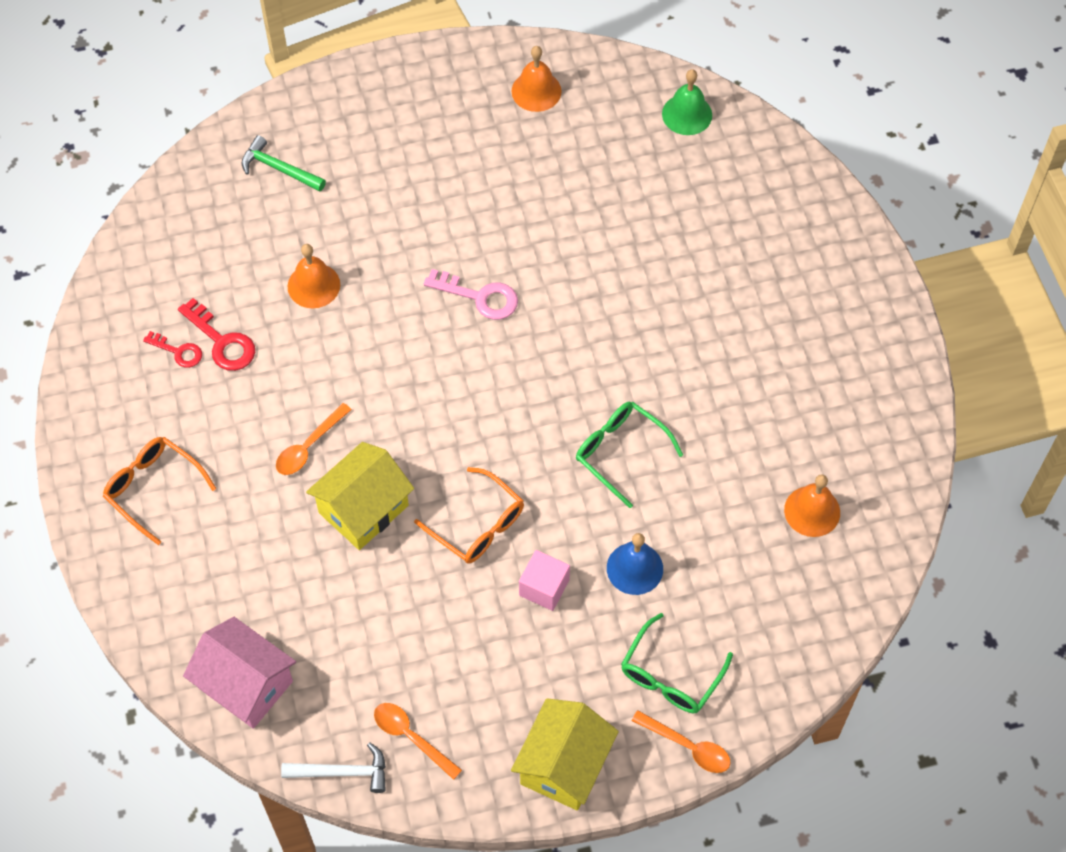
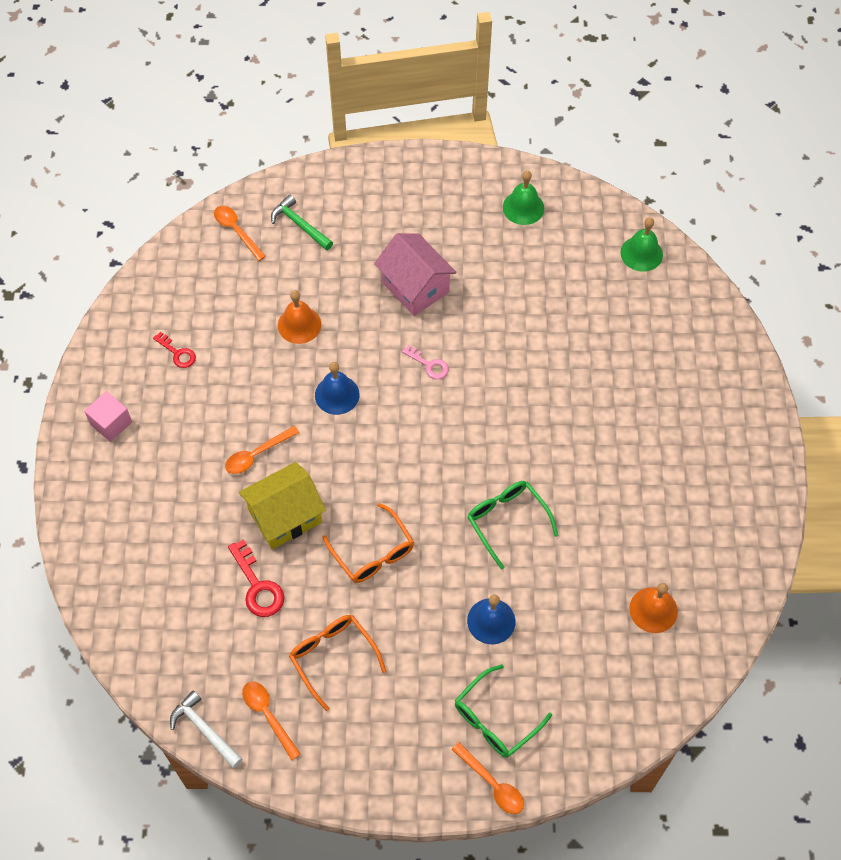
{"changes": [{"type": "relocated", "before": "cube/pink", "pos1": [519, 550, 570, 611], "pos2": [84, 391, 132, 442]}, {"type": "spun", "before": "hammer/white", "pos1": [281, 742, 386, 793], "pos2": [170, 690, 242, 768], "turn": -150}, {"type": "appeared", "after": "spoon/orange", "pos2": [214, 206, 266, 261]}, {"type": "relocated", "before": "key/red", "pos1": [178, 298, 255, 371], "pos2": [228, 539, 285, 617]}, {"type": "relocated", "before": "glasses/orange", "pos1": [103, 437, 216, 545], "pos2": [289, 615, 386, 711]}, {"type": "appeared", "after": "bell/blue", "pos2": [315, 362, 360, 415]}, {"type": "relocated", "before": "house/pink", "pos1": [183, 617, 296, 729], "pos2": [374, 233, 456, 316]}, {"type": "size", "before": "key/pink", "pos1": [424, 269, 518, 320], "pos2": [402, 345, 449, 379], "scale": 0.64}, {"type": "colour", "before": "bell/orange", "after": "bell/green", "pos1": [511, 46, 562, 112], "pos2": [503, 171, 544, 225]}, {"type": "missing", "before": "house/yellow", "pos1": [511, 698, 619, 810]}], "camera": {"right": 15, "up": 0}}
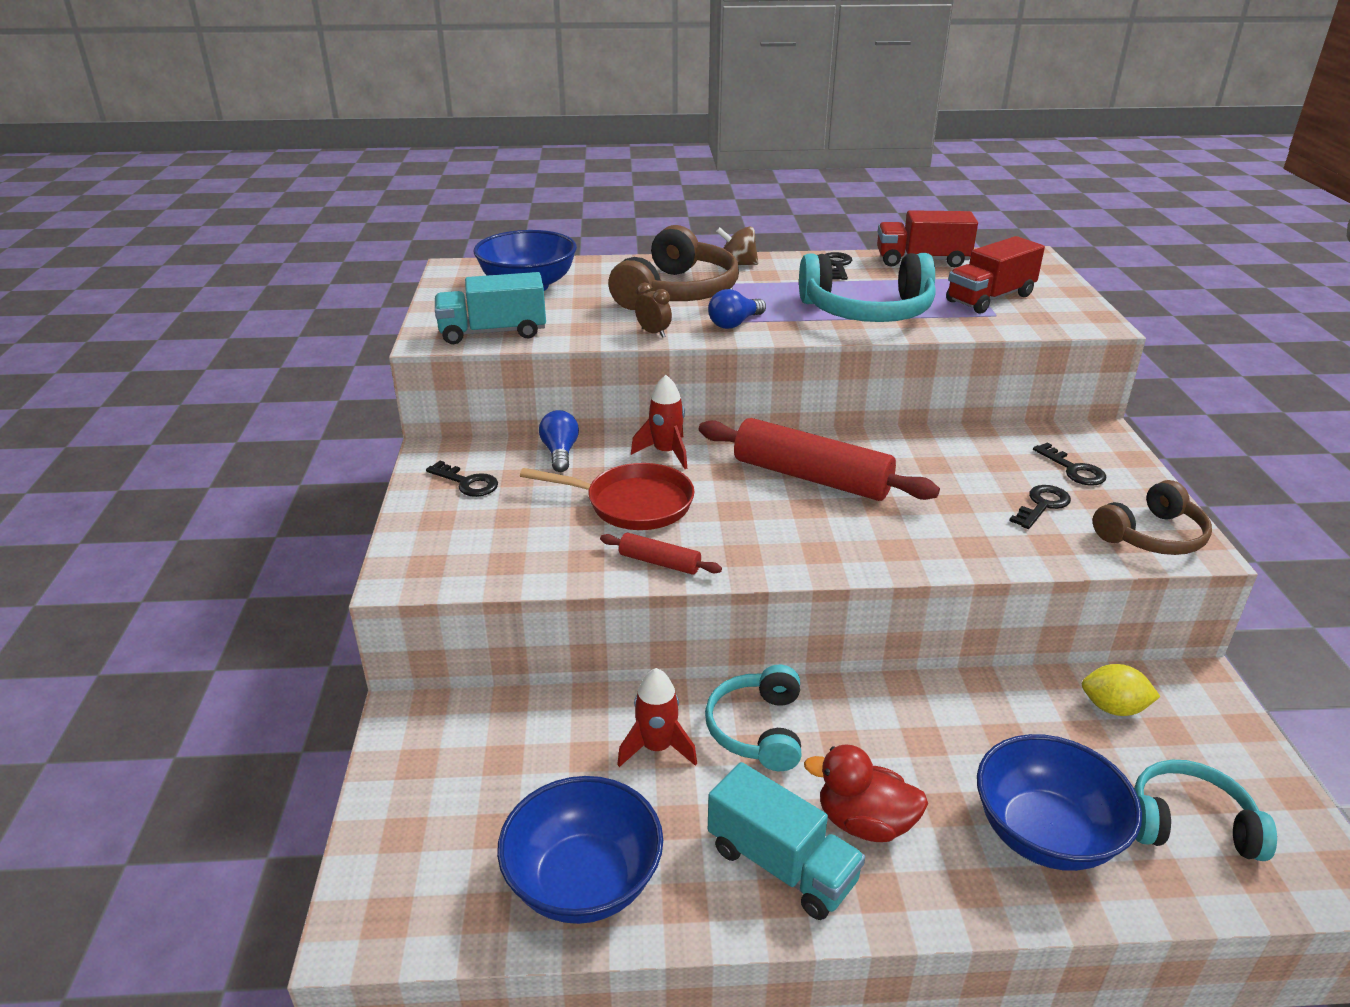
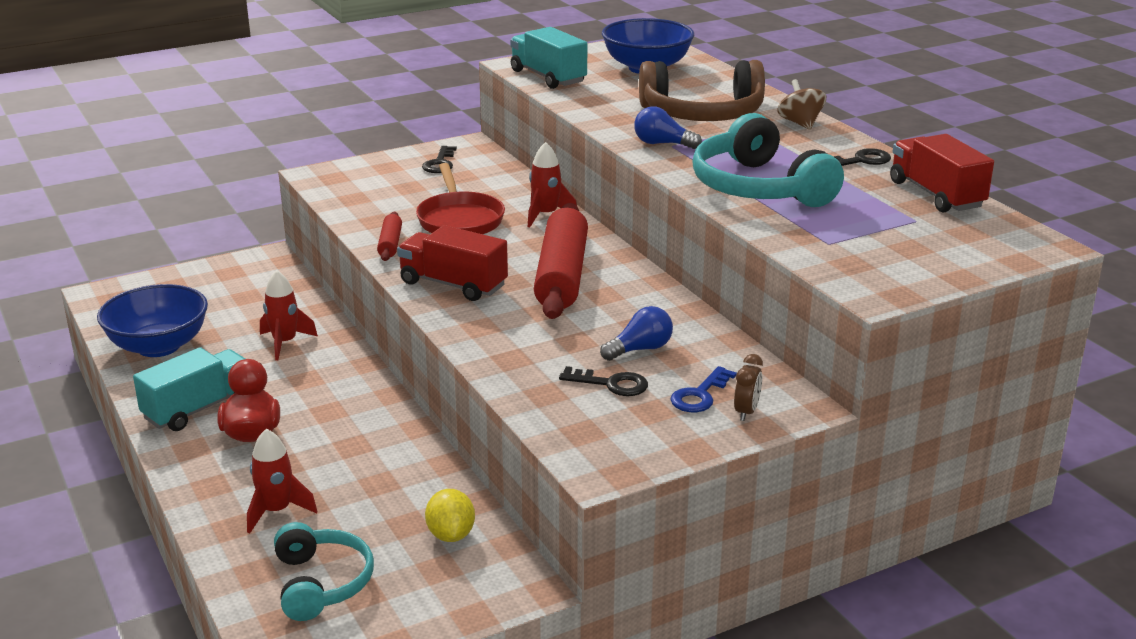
{"changes": [{"type": "spun", "before": "truck/turquoise", "pos1": [708, 762, 865, 920], "pos2": [133, 347, 245, 431], "turn": -150}, {"type": "exchanged", "before": "bowl/blue", "after": "rocket/red", "pos1": [977, 734, 1142, 871], "pos2": [247, 429, 318, 533]}, {"type": "relocated", "before": "truck/red", "pos1": [946, 236, 1045, 314], "pos2": [397, 225, 508, 301]}, {"type": "relocated", "before": "light bulb/blue", "pos1": [539, 410, 579, 472], "pos2": [600, 306, 673, 361]}, {"type": "colour", "before": "key/black", "after": "key/blue", "pos1": [1033, 442, 1106, 486], "pos2": [670, 366, 737, 412]}, {"type": "relocated", "before": "clock/brown", "pos1": [635, 283, 672, 338], "pos2": [734, 354, 763, 421]}, {"type": "missing", "before": "headphones/turquoise", "pos1": [705, 665, 801, 771]}, {"type": "missing", "before": "headphones/brown", "pos1": [1093, 480, 1212, 555]}], "camera": {"right": 65, "up": -5}}
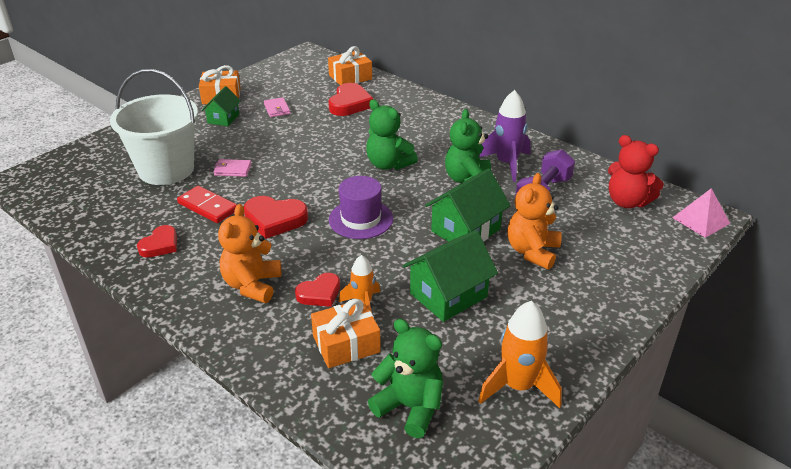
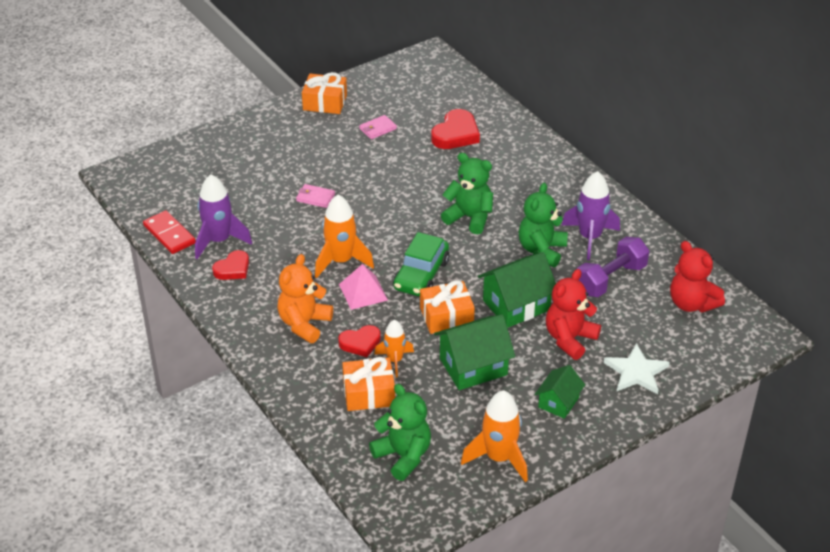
{"changes": [{"type": "relocated", "before": "domino/red", "pos1": [177, 186, 237, 223], "pos2": [143, 210, 196, 254]}, {"type": "appeared", "after": "rocket/purple", "pos2": [195, 174, 252, 259]}, {"type": "exchanged", "before": "heart/red", "after": "rocket/orange", "pos1": [244, 196, 308, 239], "pos2": [315, 194, 374, 278]}, {"type": "relocated", "before": "pyramid/pink", "pos1": [672, 188, 731, 238], "pos2": [339, 264, 388, 310]}, {"type": "spun", "before": "wallet/pink", "pos1": [264, 97, 290, 117], "pos2": [359, 115, 397, 139], "turn": 60}, {"type": "exchanged", "before": "hat/purple", "after": "car/green", "pos1": [329, 176, 393, 239], "pos2": [393, 232, 450, 296]}, {"type": "relocated", "before": "gift/orange", "pos1": [328, 46, 372, 85], "pos2": [420, 280, 475, 334]}, {"type": "spun", "before": "teddy bear/green", "pos1": [366, 99, 418, 170], "pos2": [441, 153, 493, 234], "turn": 150}, {"type": "relocated", "before": "house/green", "pos1": [202, 86, 241, 126], "pos2": [535, 365, 585, 419]}, {"type": "colour", "before": "teddy bear/orange", "after": "teddy bear/red", "pos1": [507, 173, 562, 270], "pos2": [546, 269, 601, 360]}, {"type": "appeared", "after": "star/white", "pos2": [604, 343, 670, 394]}, {"type": "missing", "before": "bucket/white", "pos1": [110, 69, 198, 185]}], "camera": {"right": 15, "up": 5}}
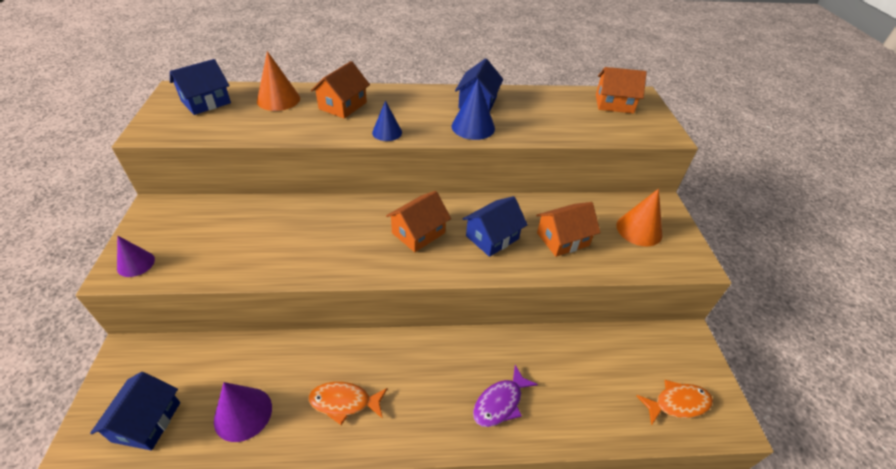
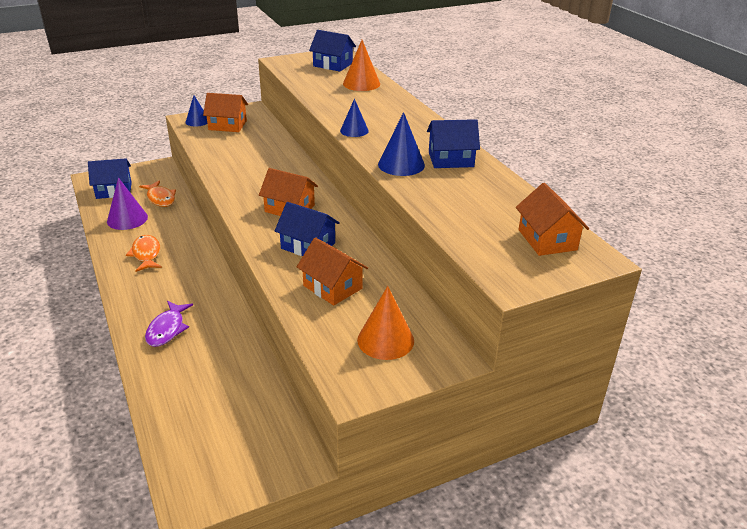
{"changes": [{"type": "relocated", "before": "fish/orange", "pos1": [636, 380, 713, 425], "pos2": [139, 180, 176, 207]}, {"type": "spun", "before": "fish/purple", "pos1": [473, 365, 538, 427], "pos2": [145, 301, 193, 347], "turn": -105}, {"type": "colour", "before": "cone/purple", "after": "cone/blue", "pos1": [117, 236, 155, 277], "pos2": [185, 95, 207, 126]}, {"type": "relocated", "before": "house/orange", "pos1": [311, 61, 370, 119], "pos2": [203, 93, 248, 132]}], "camera": {"right": 70, "up": -10}}
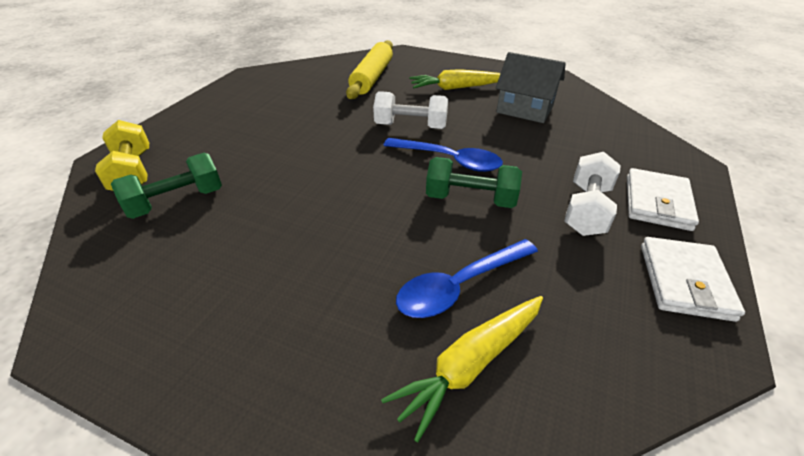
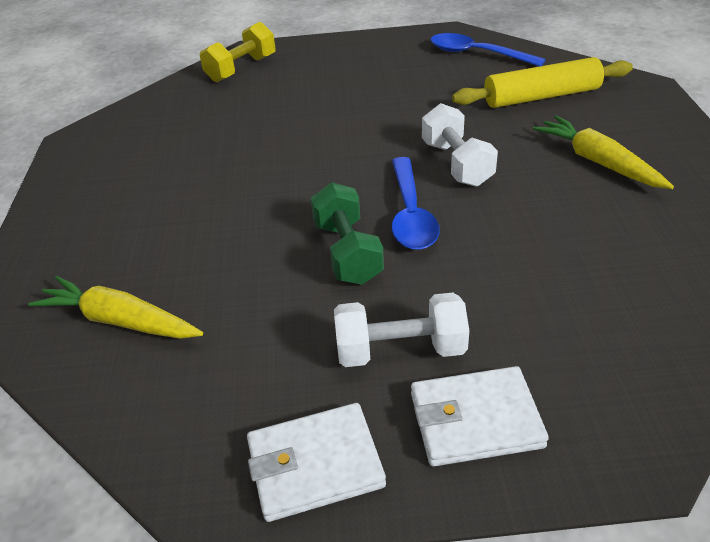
{"changes": [{"type": "relocated", "before": "spoon/blue", "pos1": [396, 239, 538, 318], "pos2": [430, 33, 546, 66]}, {"type": "missing", "before": "dumbbell/green", "pos1": [111, 153, 222, 219]}, {"type": "missing", "before": "house/grey", "pos1": [496, 52, 566, 123]}], "camera": {"right": 65, "up": 0}}
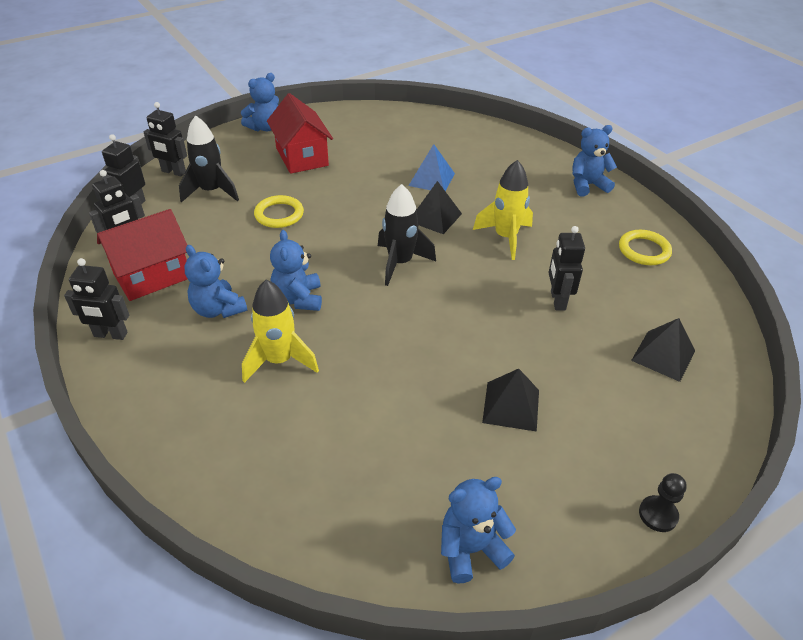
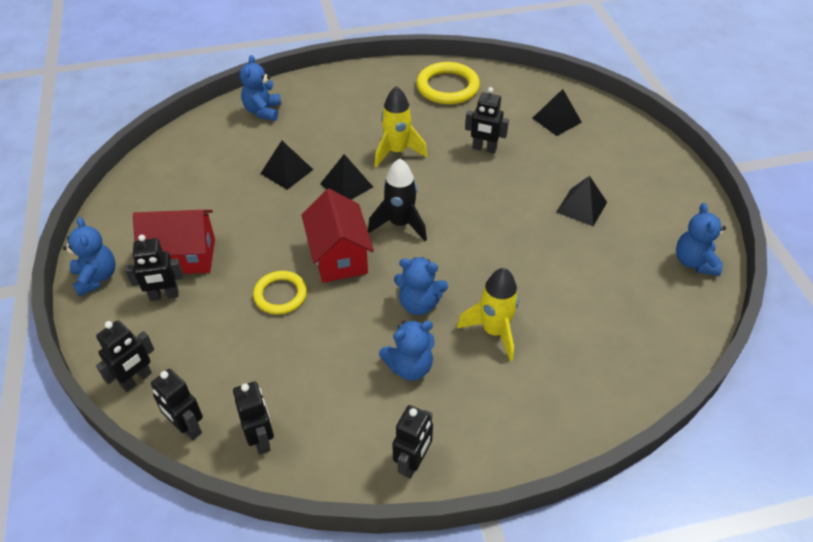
{"changes": [{"type": "appeared", "after": "robot/black", "pos2": [125, 235, 183, 301]}, {"type": "relocated", "before": "teddy bear/blue", "pos1": [572, 125, 617, 197], "pos2": [240, 55, 282, 121]}, {"type": "colour", "before": "pyramid/blue", "after": "pyramid/black", "pos1": [408, 144, 455, 191], "pos2": [260, 141, 313, 190]}, {"type": "relocated", "before": "house/red", "pos1": [97, 209, 187, 301], "pos2": [302, 189, 374, 283]}, {"type": "size", "before": "ring/yellow", "pos1": [619, 230, 672, 265], "pos2": [417, 62, 480, 104], "scale": 1.53}, {"type": "missing", "before": "rocket/black", "pos1": [179, 115, 239, 203]}, {"type": "missing", "before": "pawn/black", "pos1": [639, 473, 687, 532]}], "camera": {"right": -70, "up": 5}}
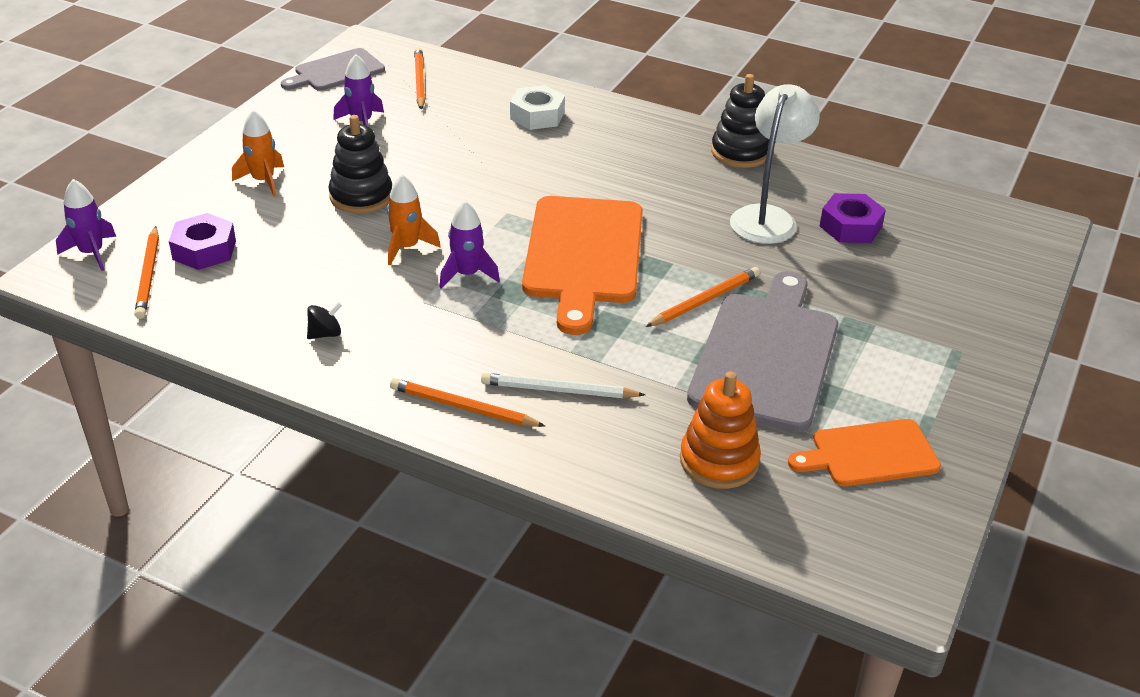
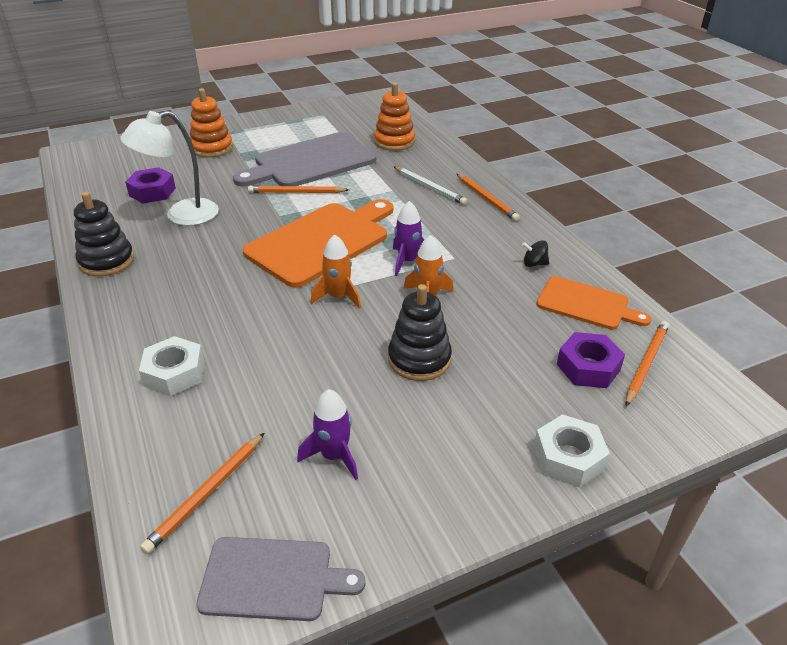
{"changes": [{"type": "appeared", "after": "stacking toy/orange", "pos2": [190, 88, 233, 158]}, {"type": "relocated", "before": "rocket/orange", "pos1": [232, 110, 284, 197], "pos2": [311, 234, 361, 309]}, {"type": "appeared", "after": "nut/white", "pos2": [534, 414, 610, 487]}, {"type": "relocated", "before": "cutting board/orange", "pos1": [788, 419, 941, 486], "pos2": [536, 276, 651, 330]}, {"type": "missing", "before": "rocket/purple", "pos1": [56, 179, 116, 271]}], "camera": {"right": -140, "up": 0}}
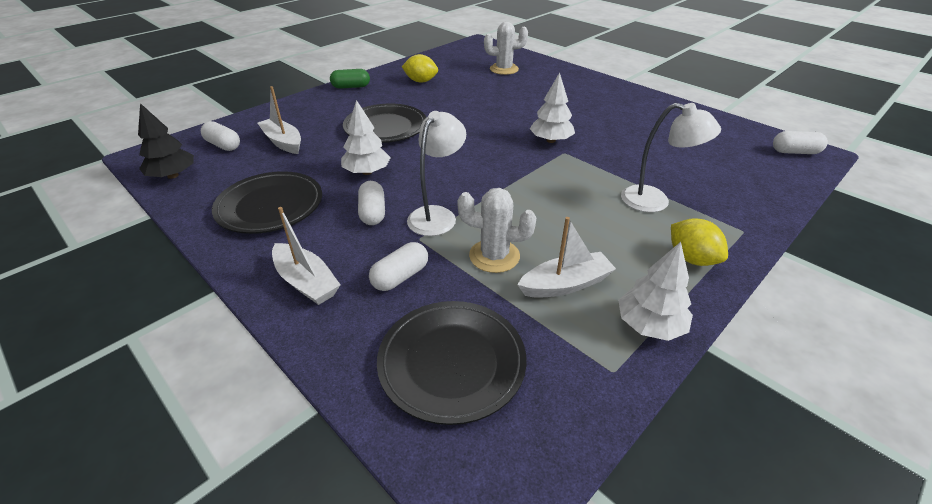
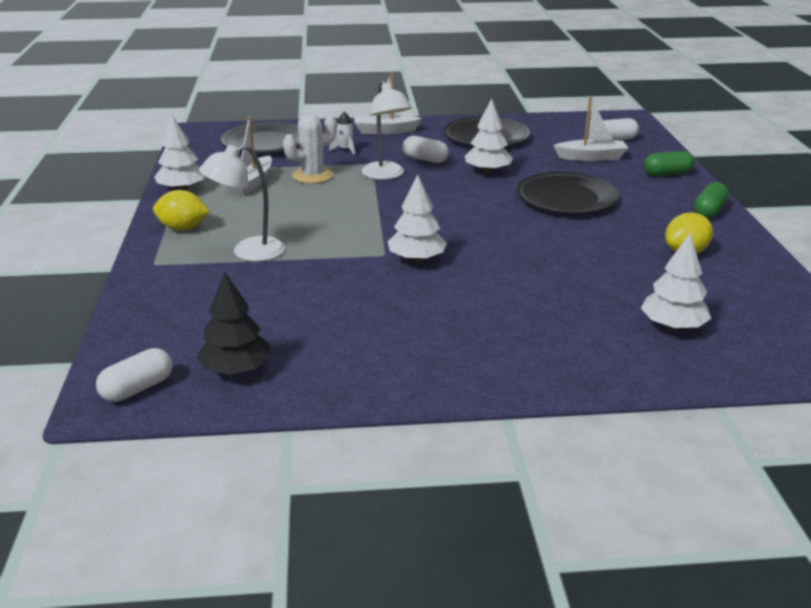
{"changes": [{"type": "relocated", "before": "tree/black", "pos1": [138, 103, 194, 179], "pos2": [196, 271, 271, 375]}, {"type": "exchanged", "before": "capsule/white", "after": "rocket/white", "pos1": [369, 242, 428, 291], "pos2": [329, 112, 355, 155]}, {"type": "exchanged", "before": "cactus/white", "after": "tree/white", "pos1": [484, 22, 528, 75], "pos2": [641, 233, 711, 330]}, {"type": "appeared", "after": "capsule/green", "pos2": [644, 151, 694, 176]}], "camera": {"right": 130, "up": -10}}
